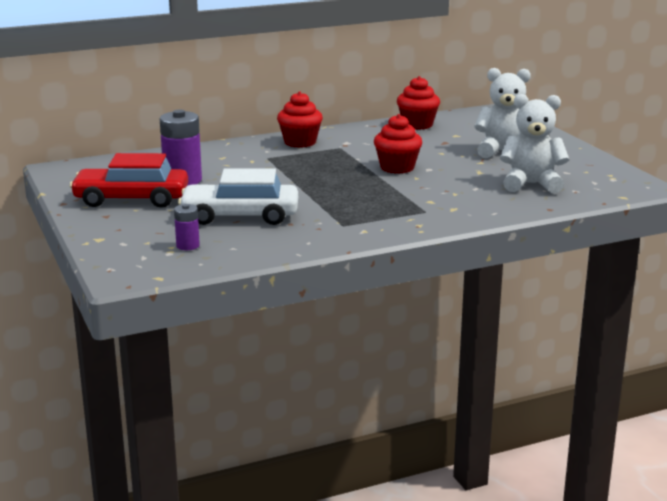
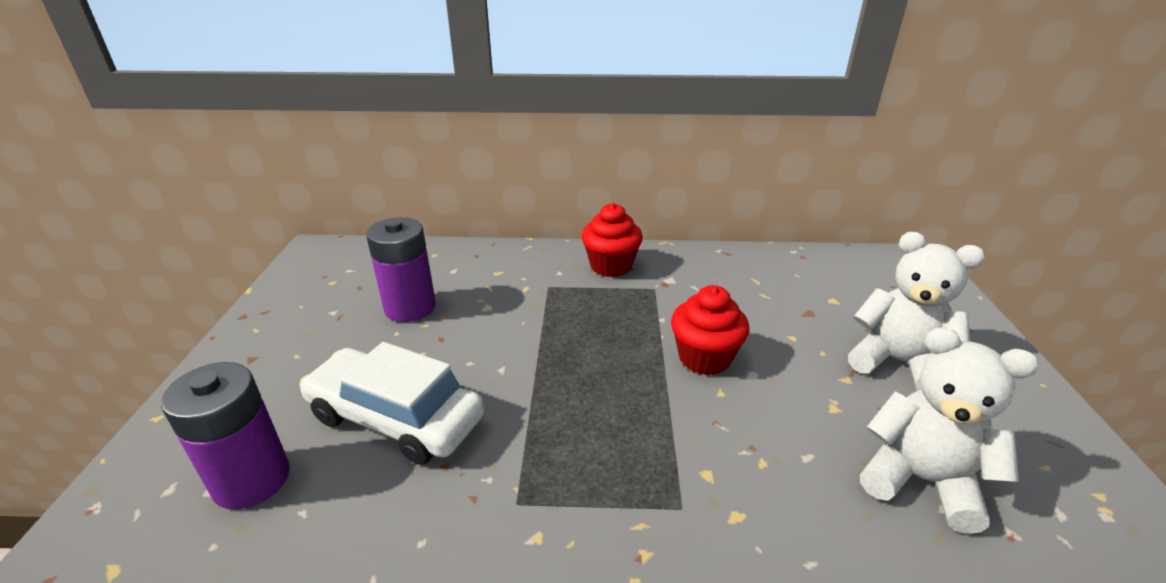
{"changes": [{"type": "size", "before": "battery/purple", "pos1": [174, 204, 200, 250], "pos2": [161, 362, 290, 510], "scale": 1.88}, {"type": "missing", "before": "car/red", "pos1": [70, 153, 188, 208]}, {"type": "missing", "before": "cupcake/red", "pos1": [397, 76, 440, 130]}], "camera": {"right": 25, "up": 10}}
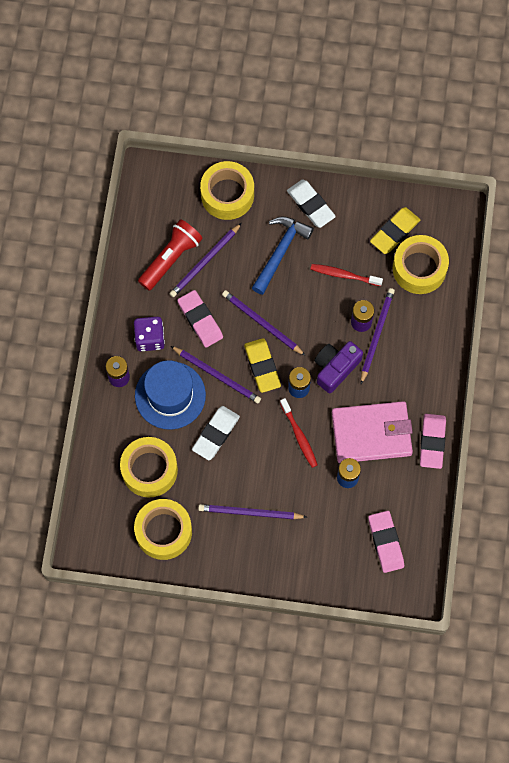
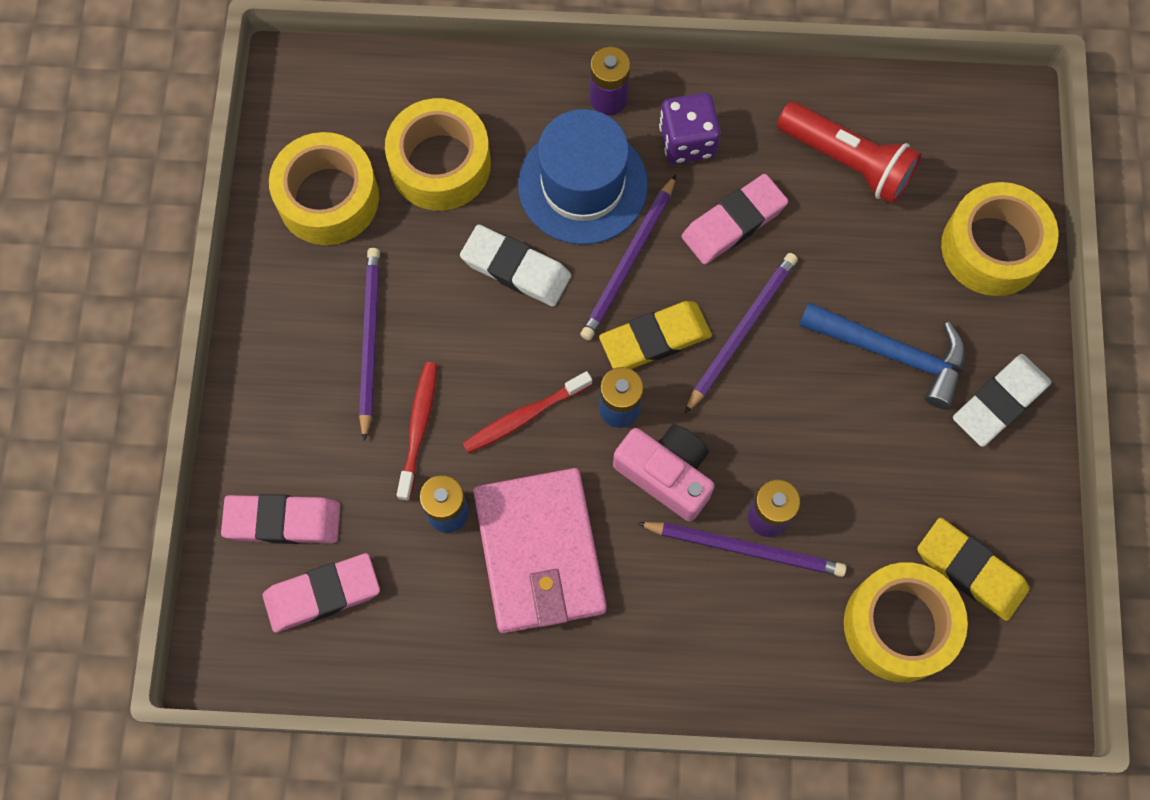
{"changes": [{"type": "relocated", "before": "eraser/pink", "pos1": [420, 414, 446, 469], "pos2": [221, 494, 340, 544]}, {"type": "relocated", "before": "toothbrush/red", "pos1": [310, 264, 383, 286], "pos2": [397, 362, 437, 501]}, {"type": "colour", "before": "camera/purple", "after": "camera/pink", "pos1": [314, 341, 363, 394], "pos2": [613, 425, 715, 522]}, {"type": "missing", "before": "pencil/purple", "pos1": [169, 223, 242, 297]}], "camera": {"right": 85, "up": 0}}
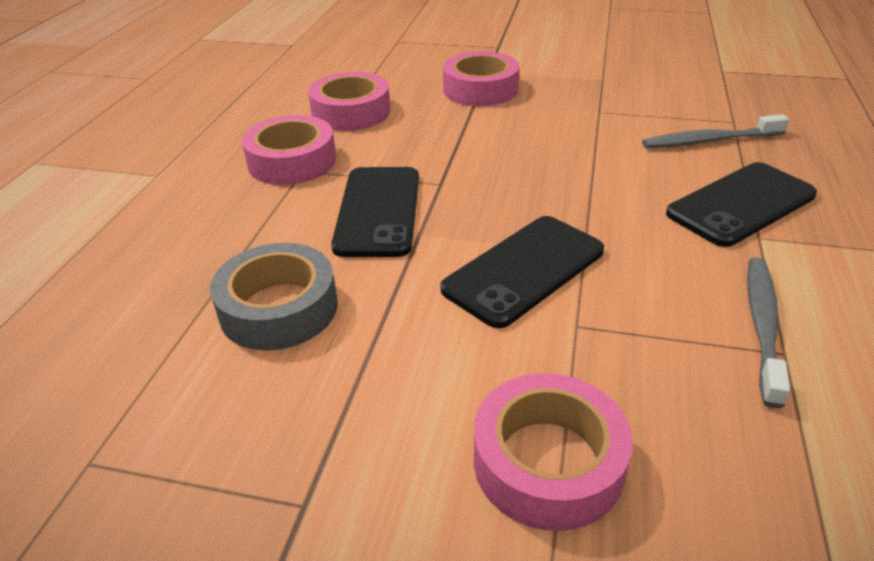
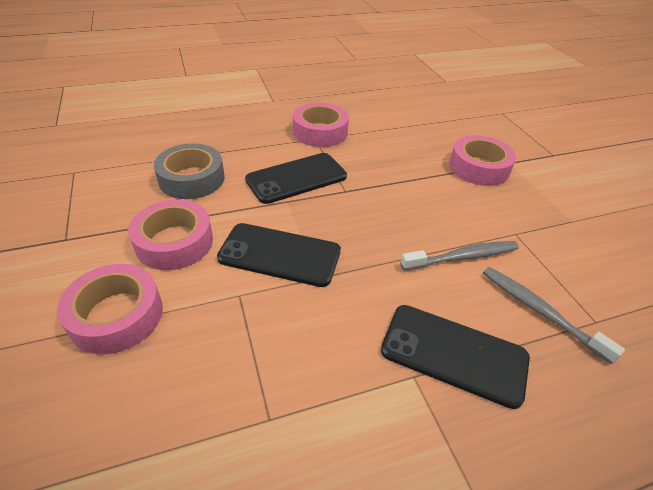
{"changes": [{"type": "relocated", "before": "tape/pink", "pos1": [308, 72, 390, 131], "pos2": [128, 200, 213, 270]}, {"type": "relocated", "before": "toothbrush/grey", "pos1": [747, 257, 790, 408], "pos2": [401, 241, 519, 270]}], "camera": {"right": 55, "up": 5}}
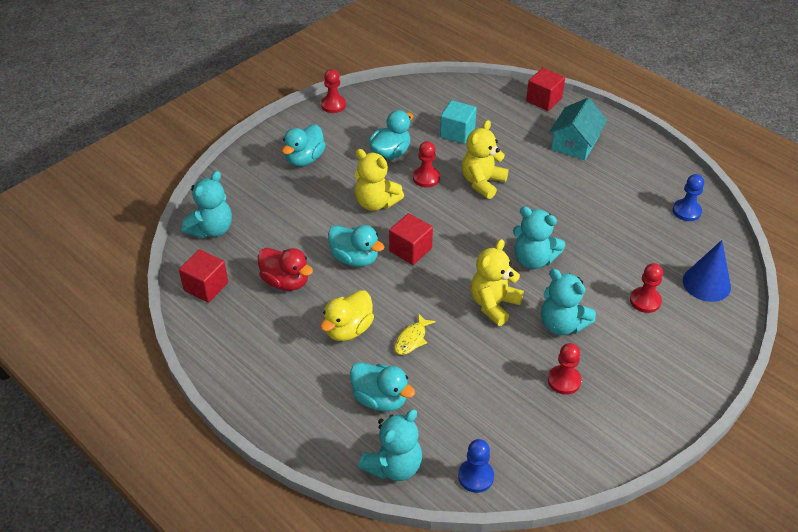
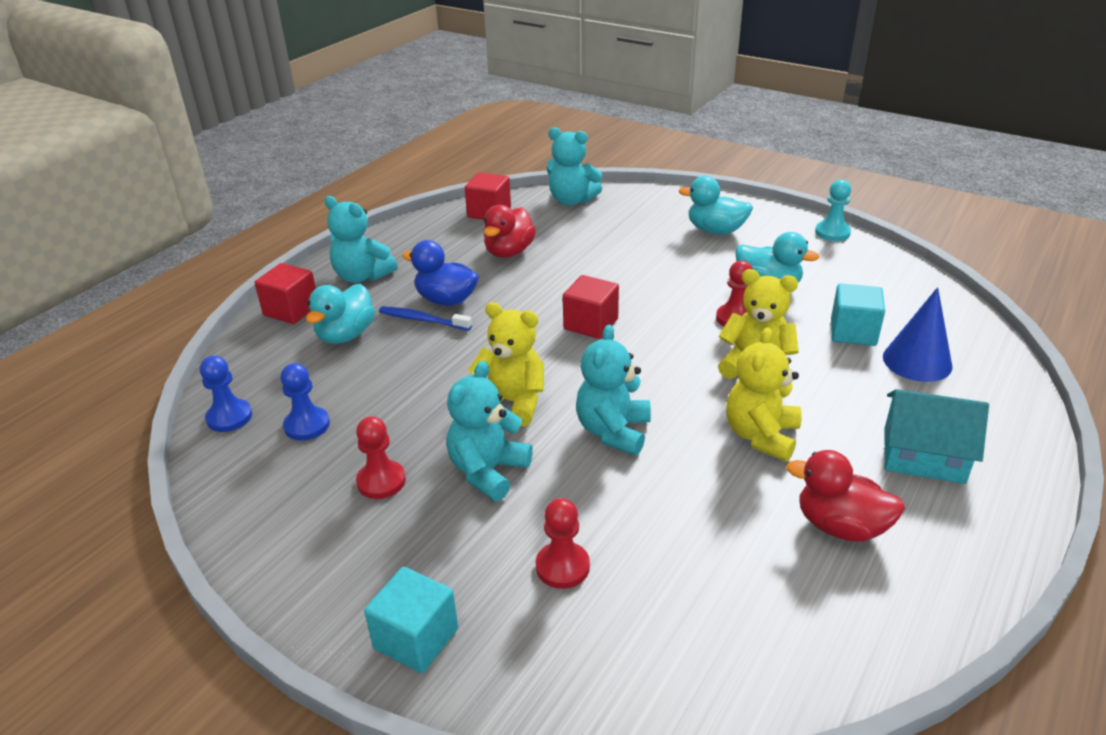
{"changes": [{"type": "relocated", "before": "cube/red", "pos1": [526, 68, 565, 111], "pos2": [254, 263, 316, 324]}, {"type": "relocated", "before": "pawn/blue", "pos1": [673, 174, 704, 221], "pos2": [281, 363, 330, 441]}, {"type": "relocated", "before": "teddy bear/turquoise", "pos1": [358, 409, 422, 481], "pos2": [325, 196, 398, 283]}, {"type": "appeared", "after": "cube/turquoise", "pos2": [364, 567, 458, 673]}, {"type": "appeared", "after": "toothbrush/blue", "pos2": [379, 306, 472, 330]}, {"type": "colour", "before": "duck/yellow", "after": "duck/blue", "pos1": [320, 290, 374, 341], "pos2": [402, 240, 479, 306]}, {"type": "relocated", "before": "teddy bear/yellow", "pos1": [355, 149, 404, 211], "pos2": [726, 327, 802, 461]}, {"type": "appeared", "after": "duck/red", "pos2": [786, 450, 905, 542]}, {"type": "colour", "before": "pawn/red", "after": "pawn/turquoise", "pos1": [321, 69, 346, 113], "pos2": [815, 180, 851, 241]}, {"type": "relocated", "before": "cone/blue", "pos1": [683, 240, 731, 302], "pos2": [883, 287, 953, 382]}, {"type": "missing", "before": "duck/turquoise", "pos1": [328, 225, 384, 267]}, {"type": "missing", "before": "fish/yellow", "pos1": [394, 313, 436, 355]}], "camera": {"right": 80, "up": -10}}
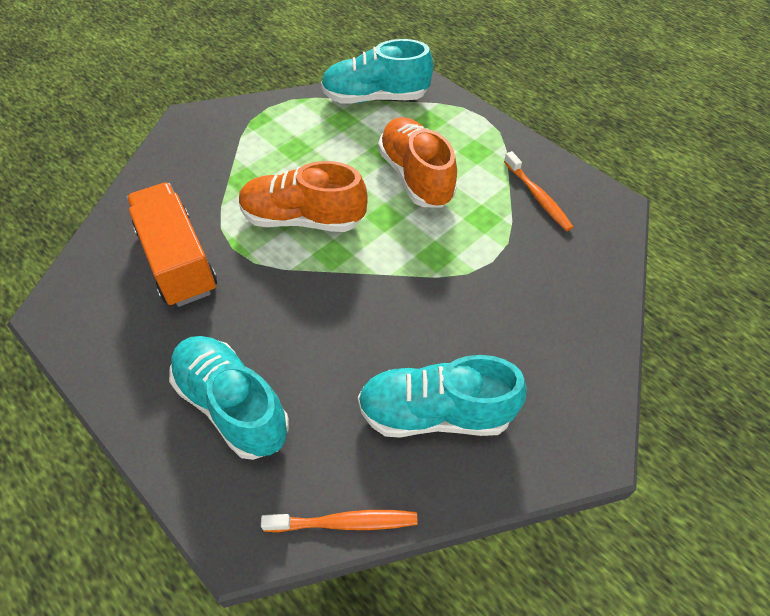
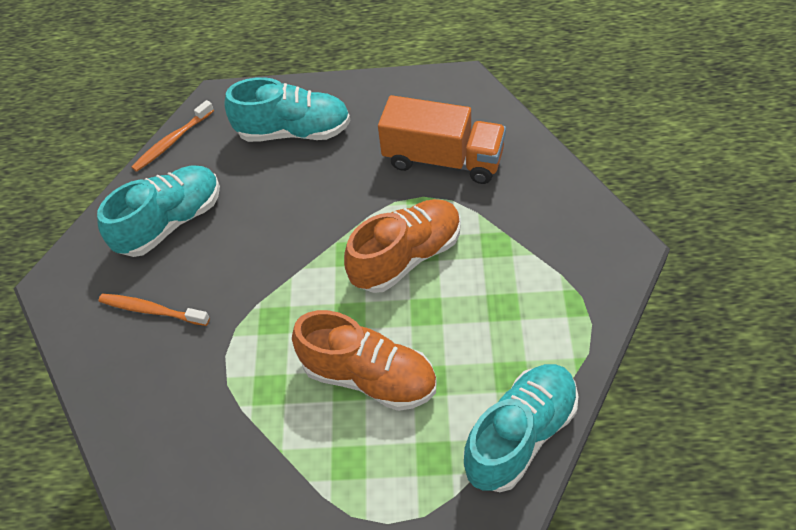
{"changes": [{"type": "relocated", "before": "toothbrush/orange", "pos1": [504, 151, 574, 231], "pos2": [99, 294, 210, 326]}], "camera": {"right": 140, "up": 0}}
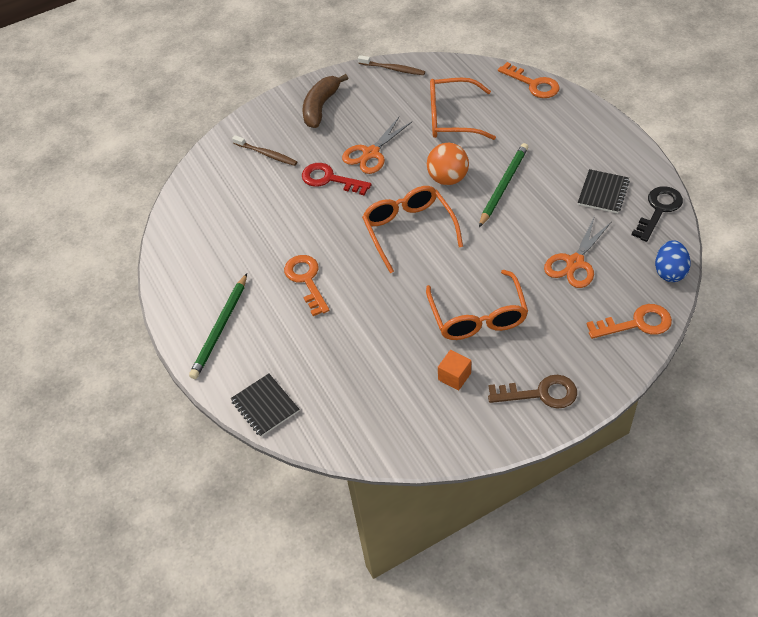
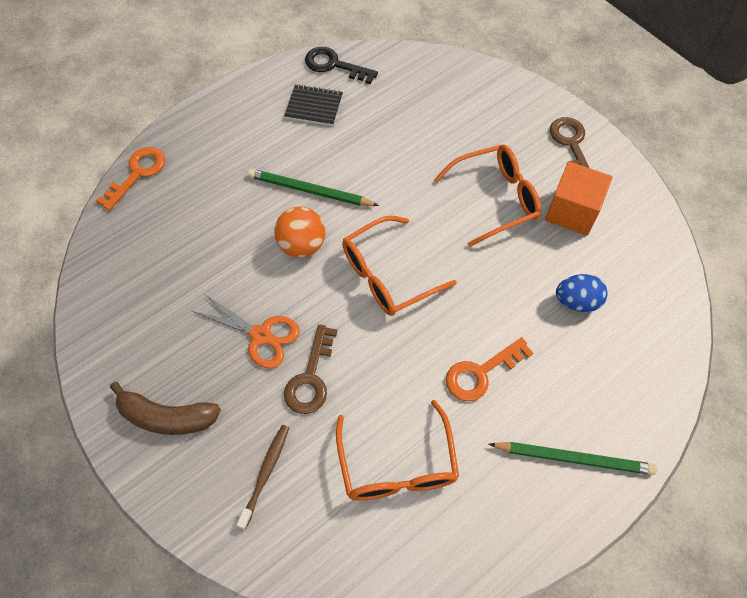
{"changes": [{"type": "colour", "before": "key/red", "after": "key/brown", "pos1": [302, 163, 372, 195], "pos2": [284, 324, 337, 414]}, {"type": "relocated", "before": "glasses/orange", "pos1": [430, 78, 496, 140], "pos2": [336, 400, 459, 501]}, {"type": "size", "before": "cube/orange", "pos1": [438, 350, 471, 390], "pos2": [545, 161, 612, 236], "scale": 1.84}, {"type": "relocated", "before": "egg/blue", "pos1": [655, 240, 691, 282], "pos2": [556, 274, 608, 312]}, {"type": "missing", "before": "notebook/black", "pos1": [230, 374, 299, 437]}, {"type": "missing", "before": "toothbrush/brown", "pos1": [358, 55, 425, 75]}, {"type": "missing", "before": "scissors/orange", "pos1": [544, 216, 611, 288]}, {"type": "missing", "before": "key/orange", "pos1": [586, 304, 672, 339]}], "camera": {"right": -105, "up": 10}}
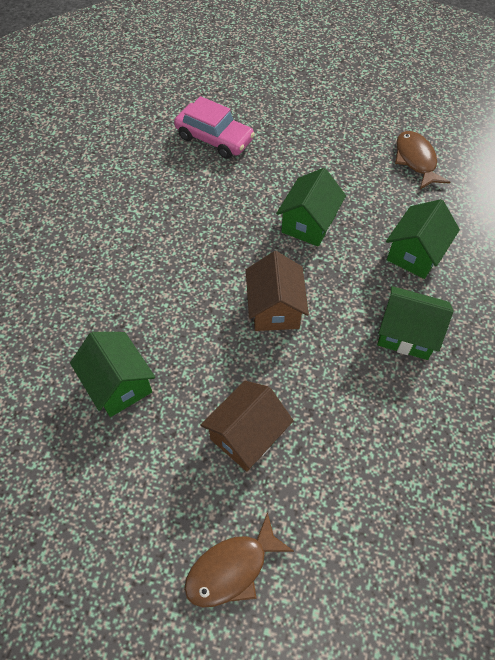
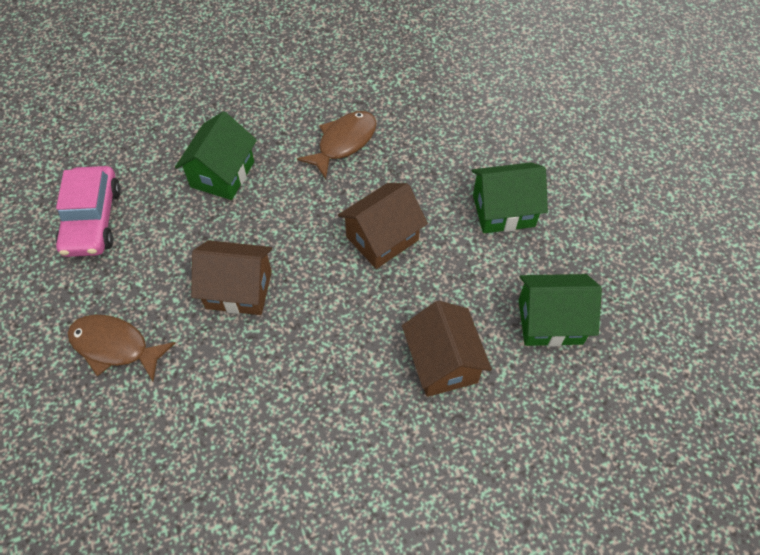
{"changes": [{"type": "relocated", "before": "car/pink", "pos1": [174, 96, 255, 159], "pos2": [56, 166, 121, 257]}, {"type": "relocated", "before": "fish/brown", "pos1": [395, 131, 450, 189], "pos2": [297, 111, 377, 179]}, {"type": "colour", "before": "house/green", "after": "house/brown", "pos1": [377, 286, 454, 360], "pos2": [402, 301, 492, 397]}], "camera": {"right": 55, "up": 0}}
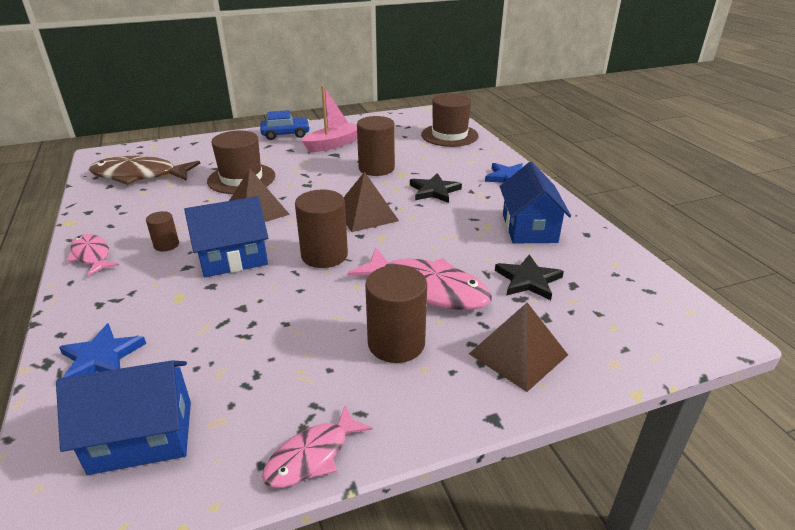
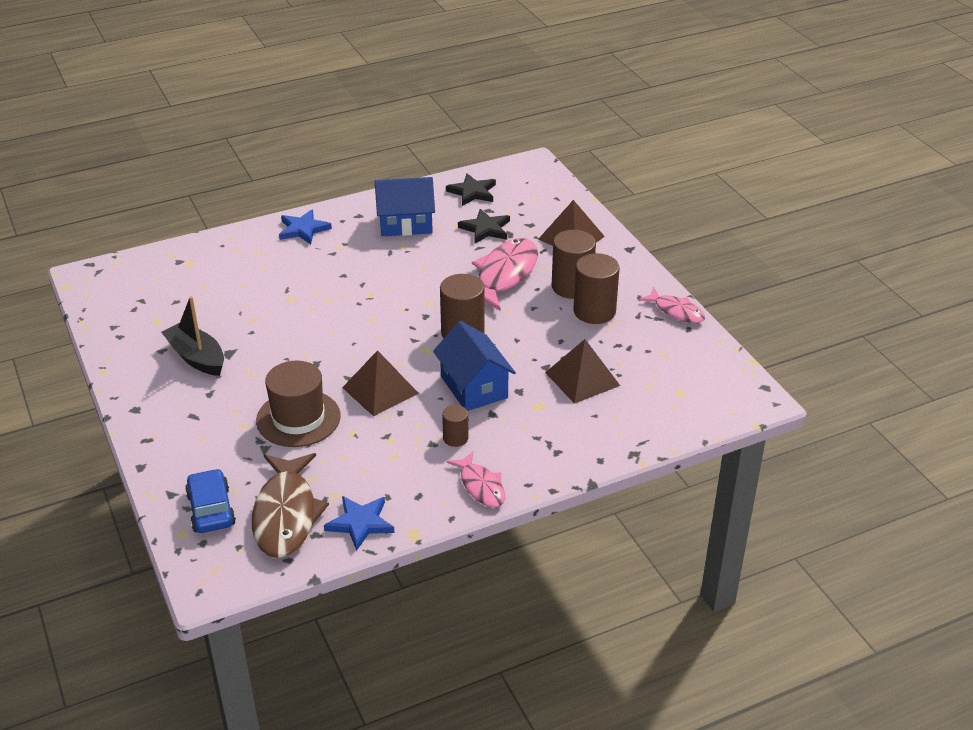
{"changes": [{"type": "colour", "before": "boat/pink", "after": "boat/black", "pos1": [302, 85, 357, 152], "pos2": [161, 296, 224, 376]}, {"type": "relocated", "before": "car/blue", "pos1": [260, 110, 310, 140], "pos2": [185, 469, 236, 533]}, {"type": "relocated", "before": "star/blue", "pos1": [59, 323, 146, 377], "pos2": [324, 496, 394, 551]}, {"type": "relocated", "before": "star/black", "pos1": [410, 173, 462, 203], "pos2": [446, 173, 496, 206]}, {"type": "spun", "before": "fish/pink", "pos1": [66, 234, 119, 276], "pos2": [447, 451, 505, 507], "turn": -75}, {"type": "relocated", "before": "pyramid/brown", "pos1": [344, 172, 399, 232], "pos2": [545, 339, 620, 404]}, {"type": "relocated", "before": "cylinder/brown", "pos1": [357, 116, 395, 176], "pos2": [573, 253, 620, 324]}, {"type": "missing", "before": "house/blue", "pos1": [56, 360, 191, 475]}, {"type": "missing", "before": "hat/brown", "pos1": [421, 94, 479, 147]}], "camera": {"right": -95, "up": 5}}
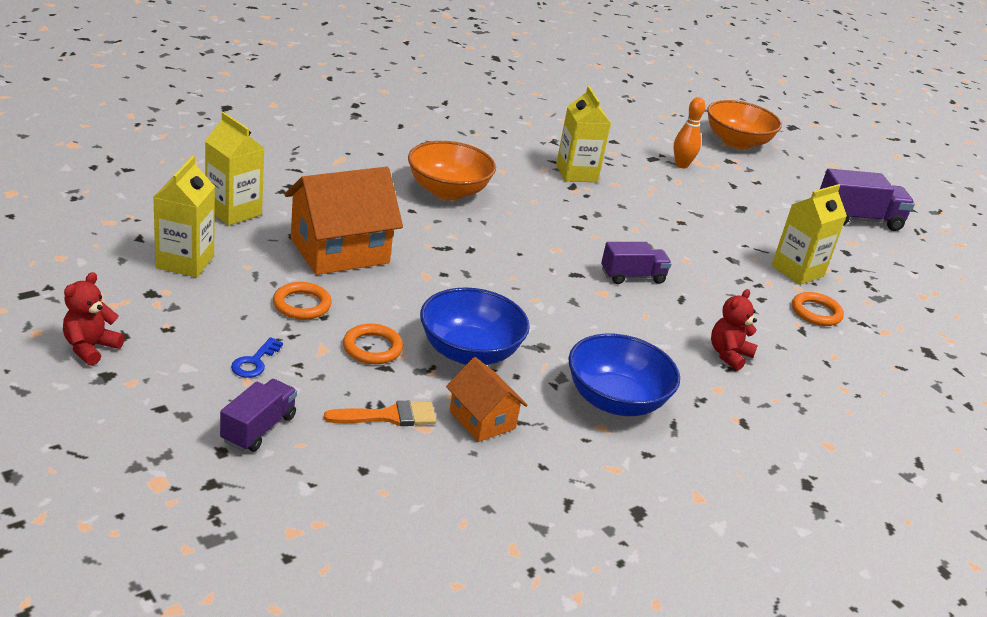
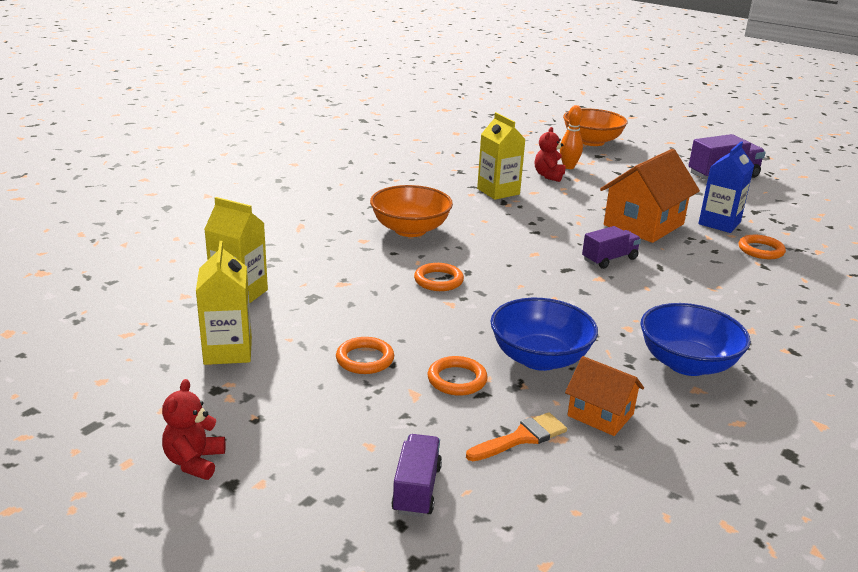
{"changes": [{"type": "appeared", "after": "ring/orange", "pos2": [414, 263, 464, 291]}, {"type": "relocated", "before": "teddy bear/red", "pos1": [711, 289, 758, 371], "pos2": [535, 127, 565, 182]}, {"type": "relocated", "before": "house/orange", "pos1": [284, 167, 403, 275], "pos2": [600, 149, 700, 243]}, {"type": "colour", "before": "carton/yellow", "after": "carton/blue", "pos1": [772, 184, 847, 285], "pos2": [698, 141, 754, 233]}, {"type": "missing", "before": "key/blue", "pos1": [231, 337, 283, 378]}], "camera": {"right": -15, "up": -5}}
